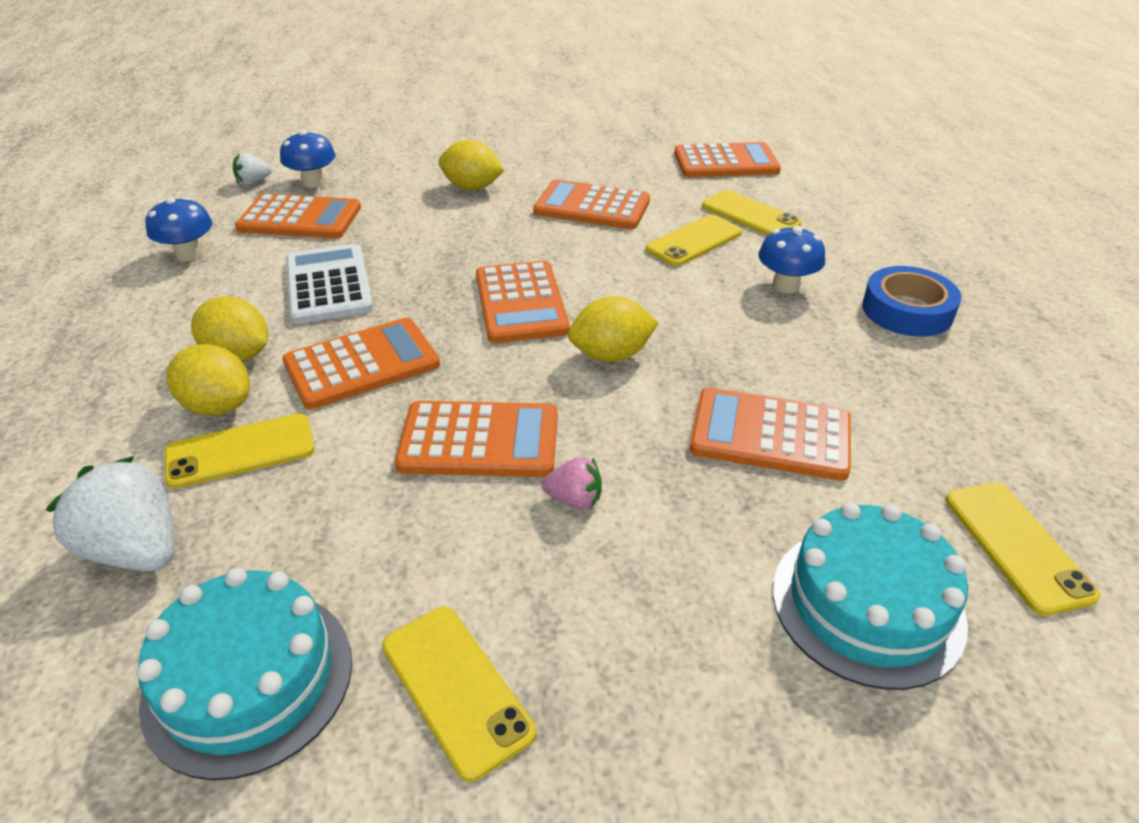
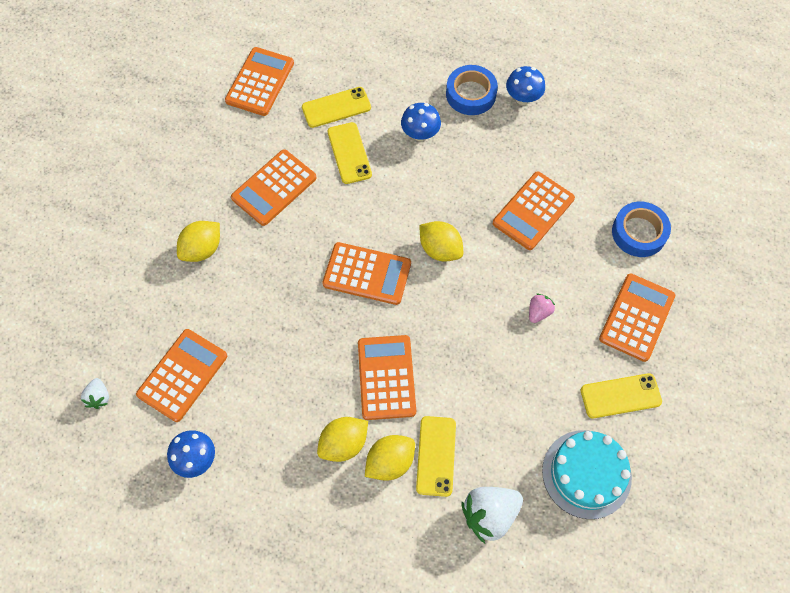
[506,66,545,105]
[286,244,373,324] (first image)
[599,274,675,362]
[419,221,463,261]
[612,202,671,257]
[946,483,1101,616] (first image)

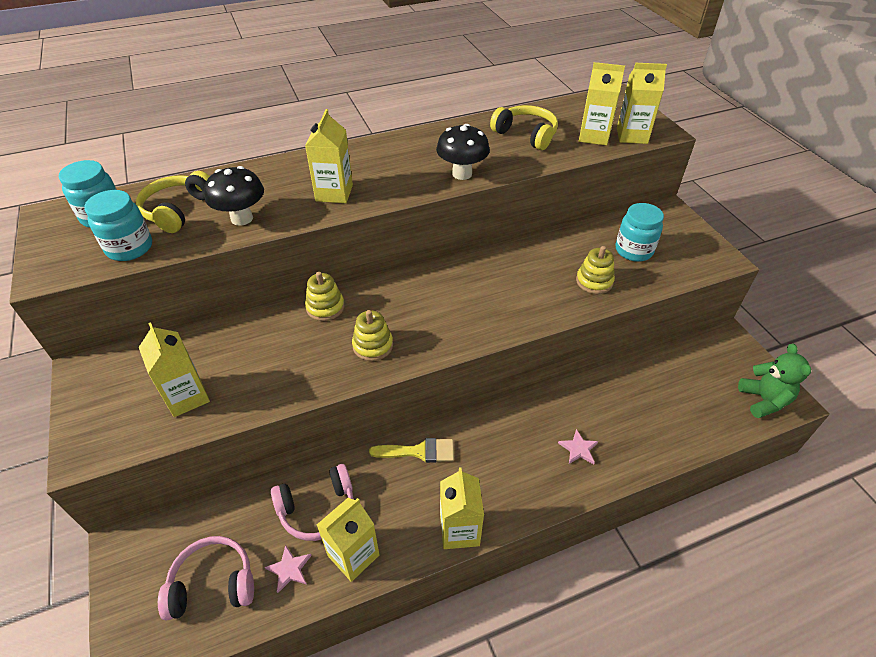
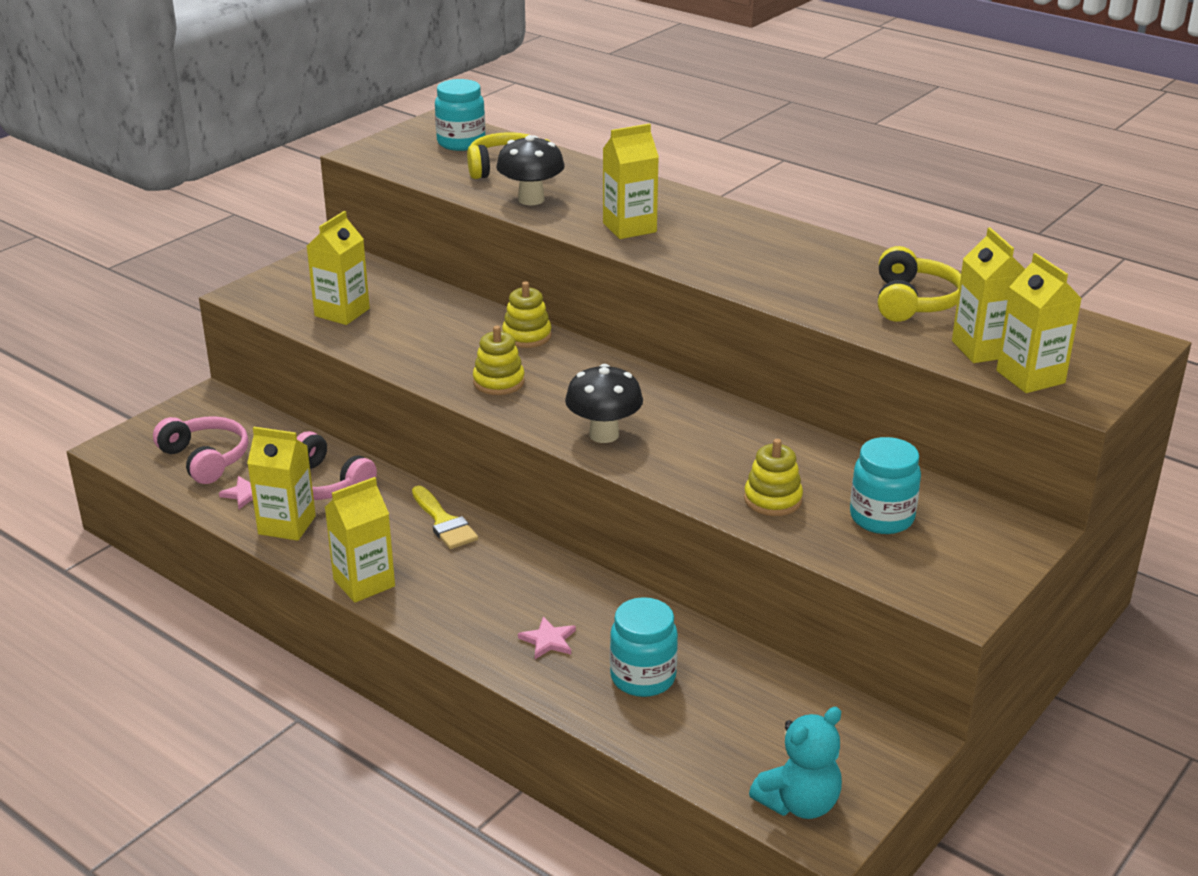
[610,597,678,697]
[565,364,643,443]
[749,707,842,819]

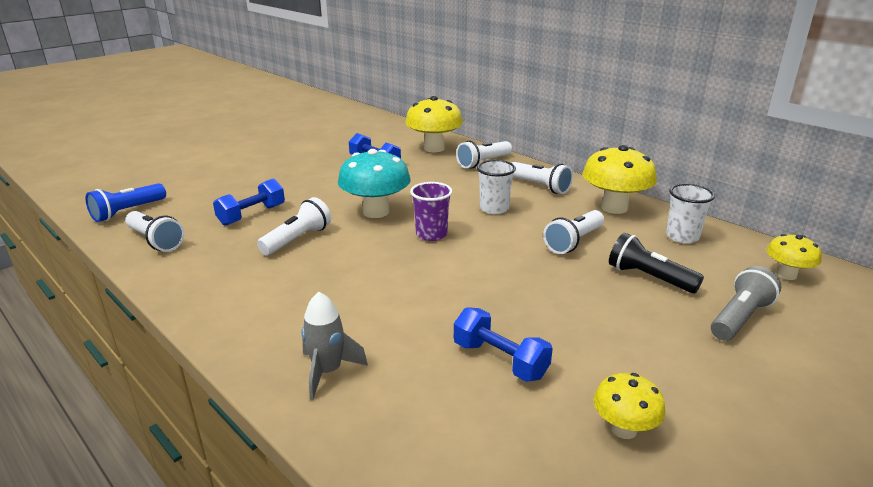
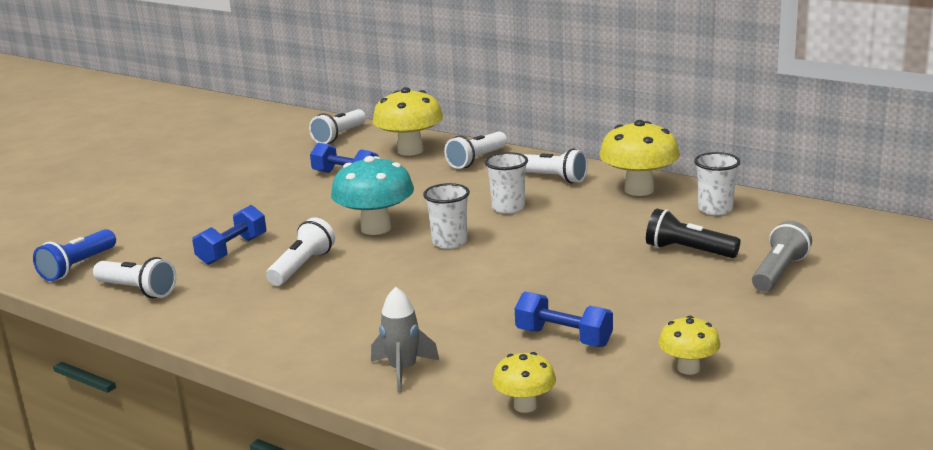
[423,183,470,249]
[309,109,366,144]
[493,352,556,413]

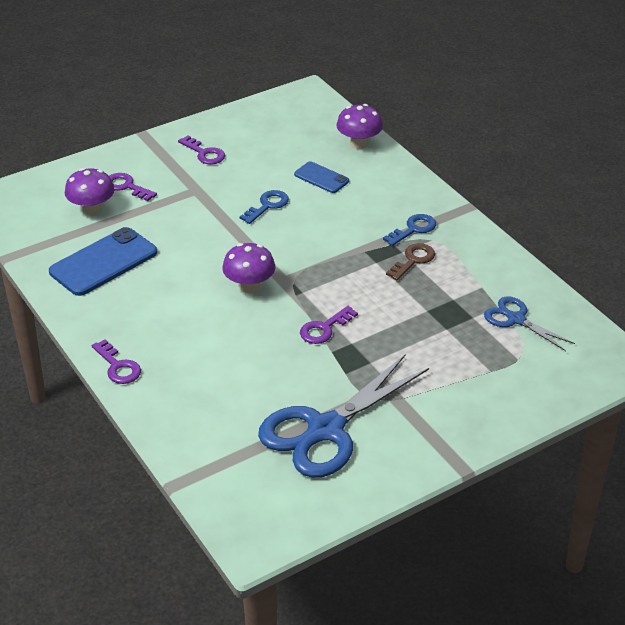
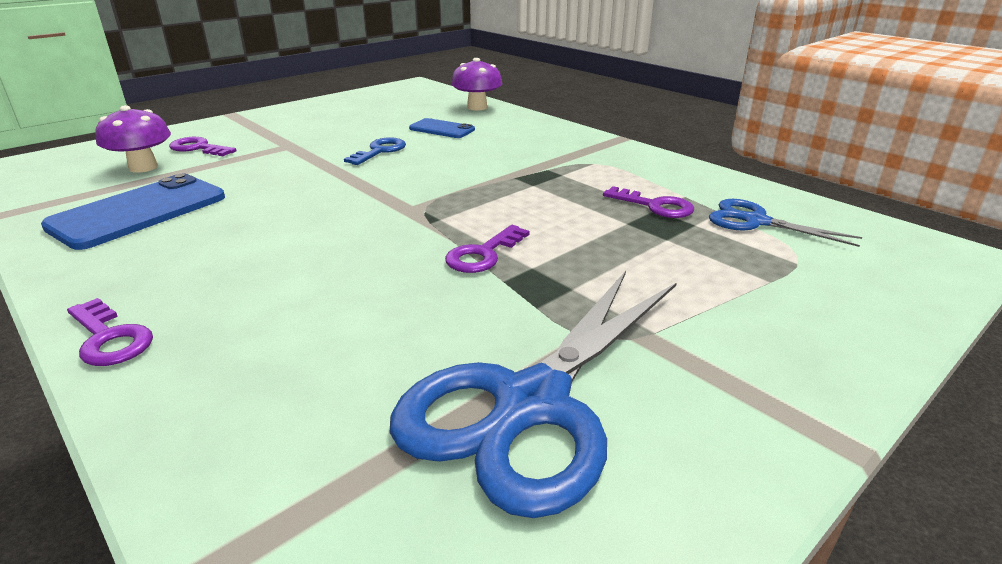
[603,186,694,218]
[222,243,275,293] (first image)
[383,214,436,246] (first image)
[386,243,435,281] (first image)

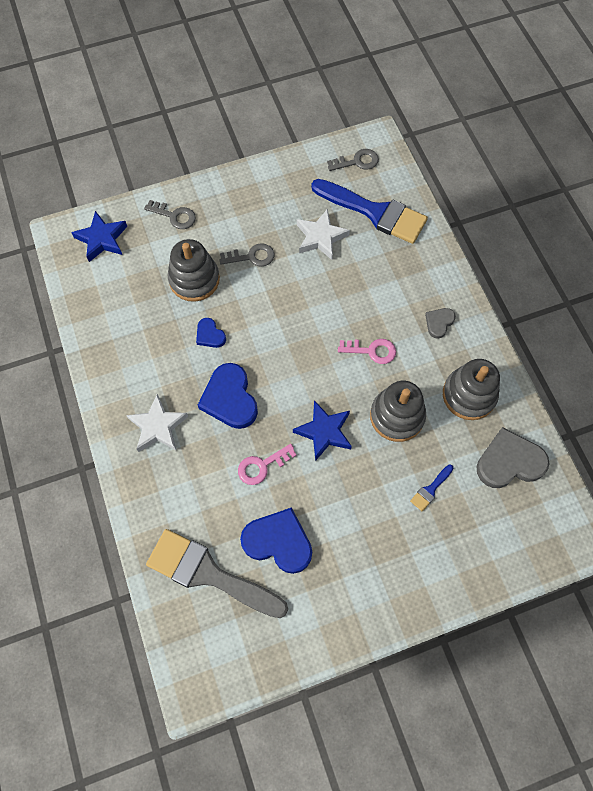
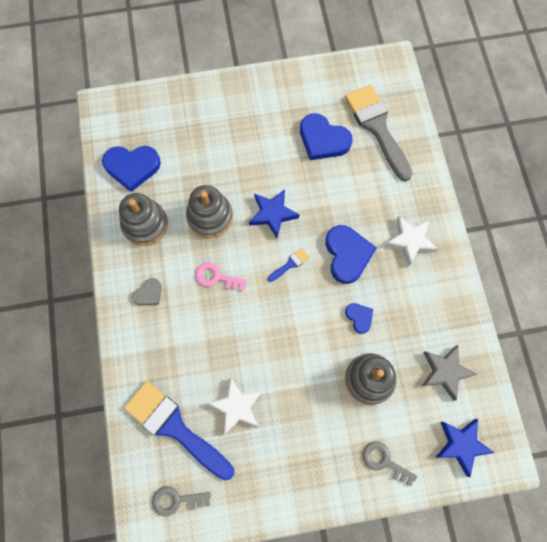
[345,85,413,181]
[220,243,274,267] (first image)
[238,444,297,485] (first image)
[268,248,310,282]
[102,146,161,192]
[422,345,478,401]

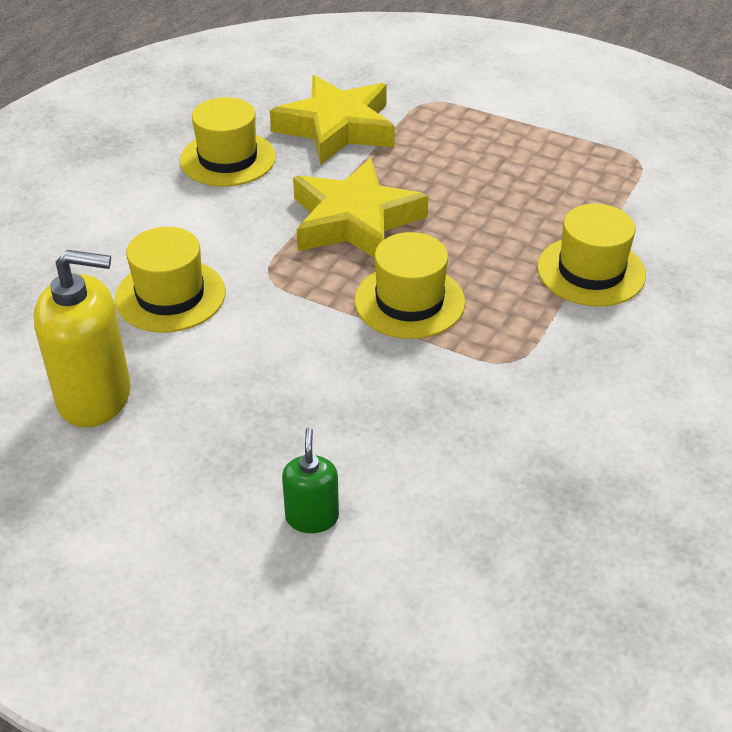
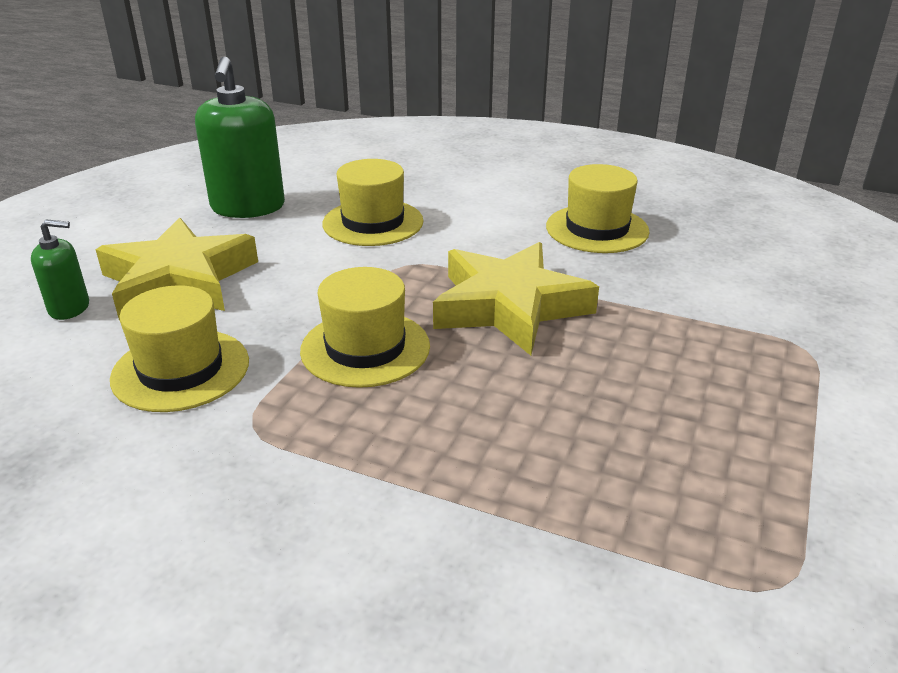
[195,56,285,218]
[95,217,258,321]
[110,285,249,412]

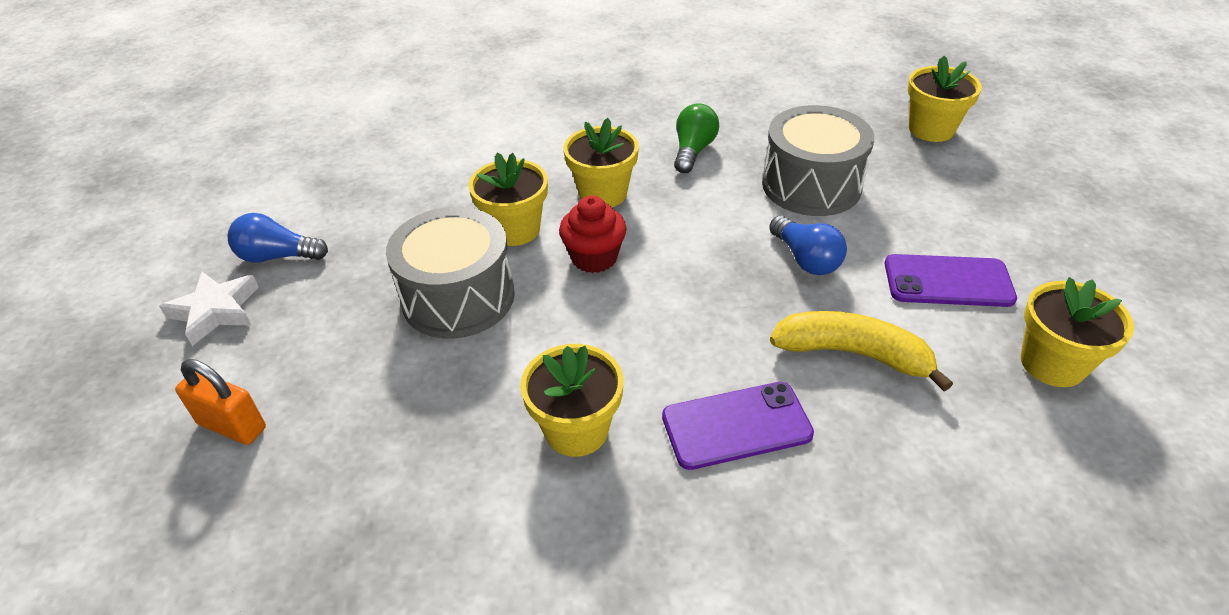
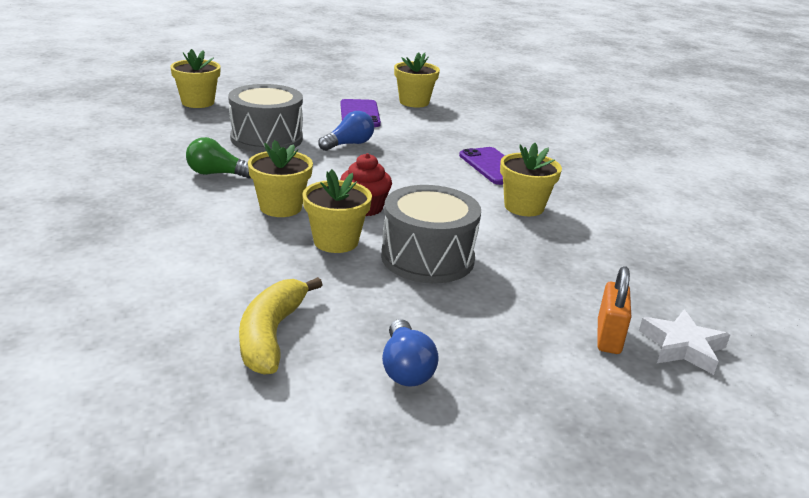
[639,310,730,375]
[239,277,323,375]

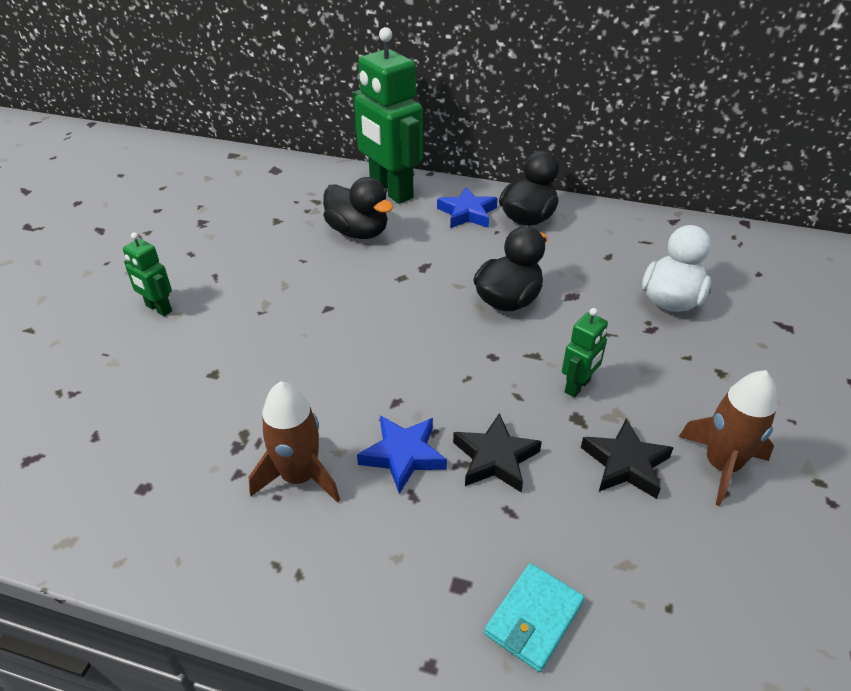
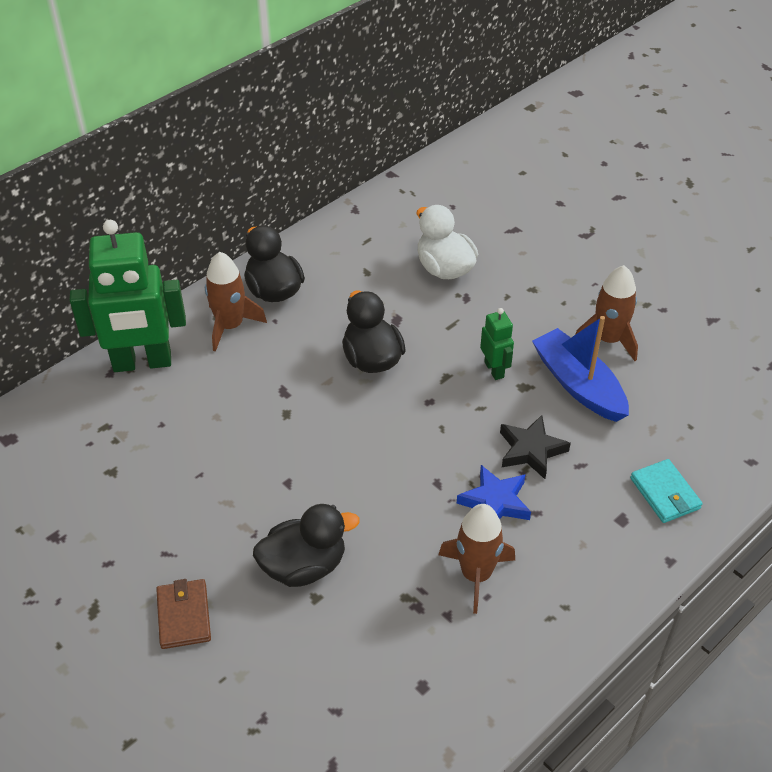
[156,579,211,649]
[253,504,360,587]
[205,252,267,351]
[532,316,629,422]

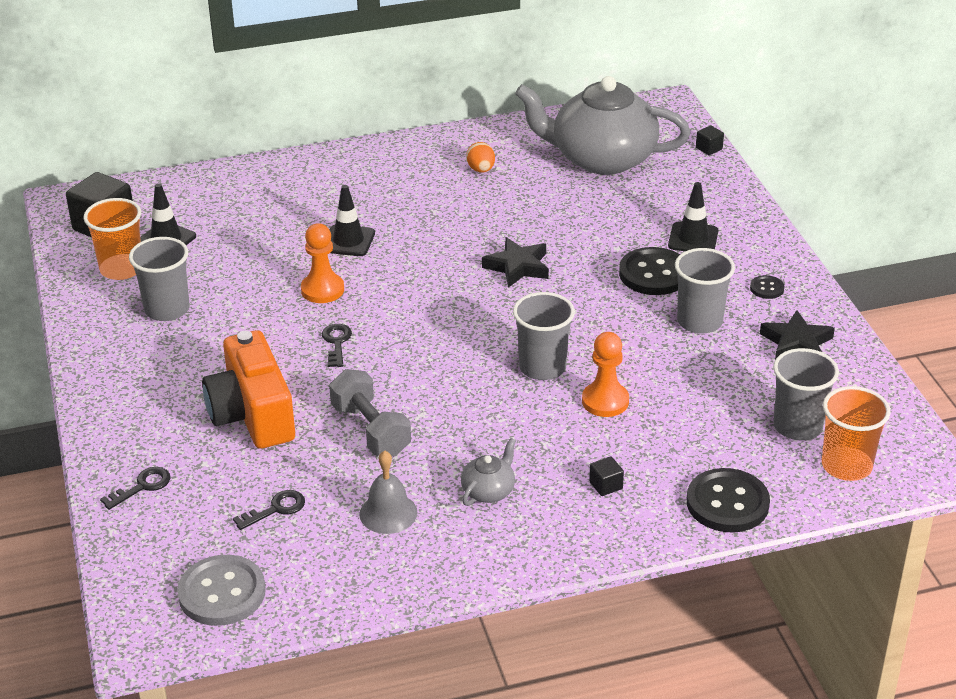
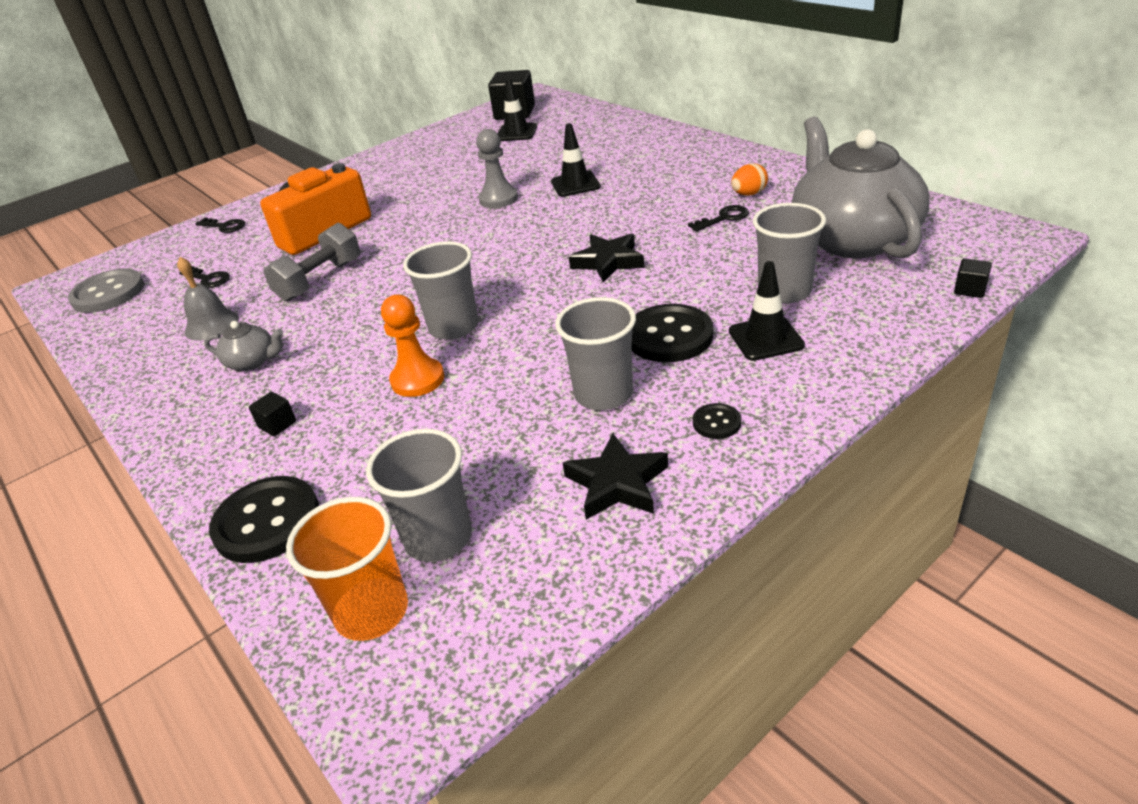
[84,198,141,280] (first image)
[753,203,826,304]
[476,129,518,208]
[688,205,749,232]

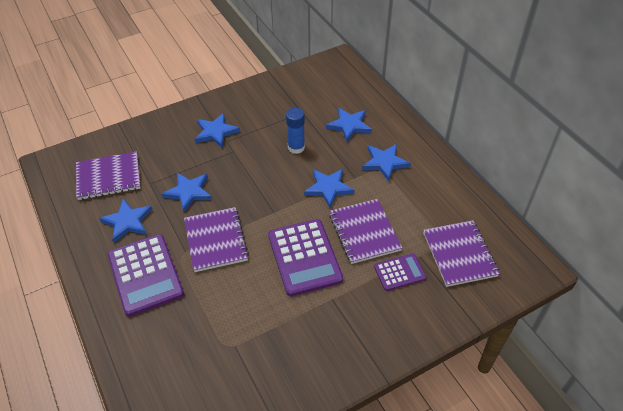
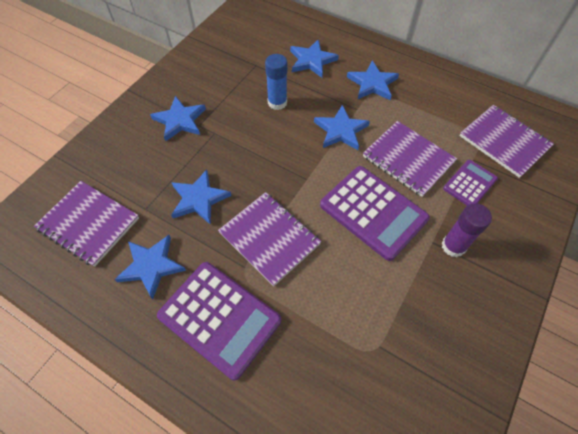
[34,181,139,267]
[442,203,492,257]

